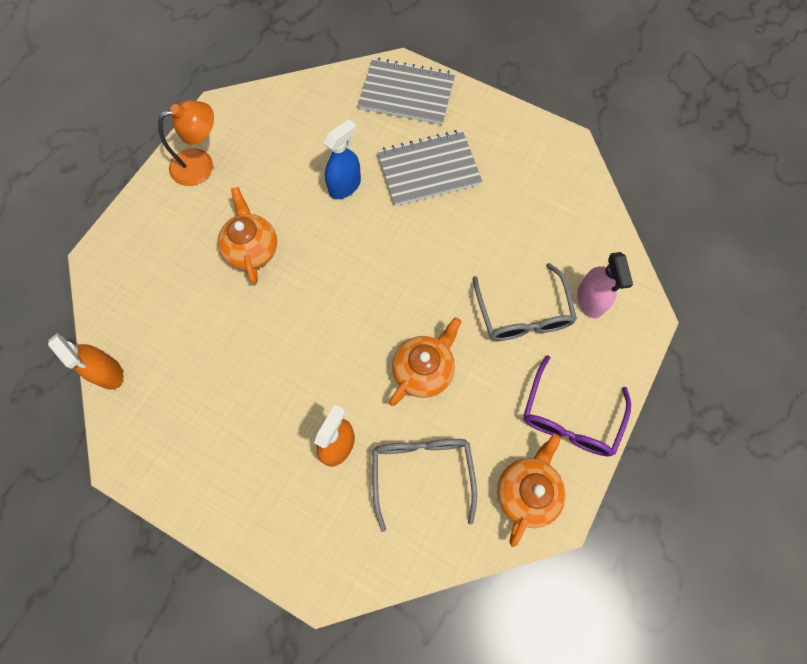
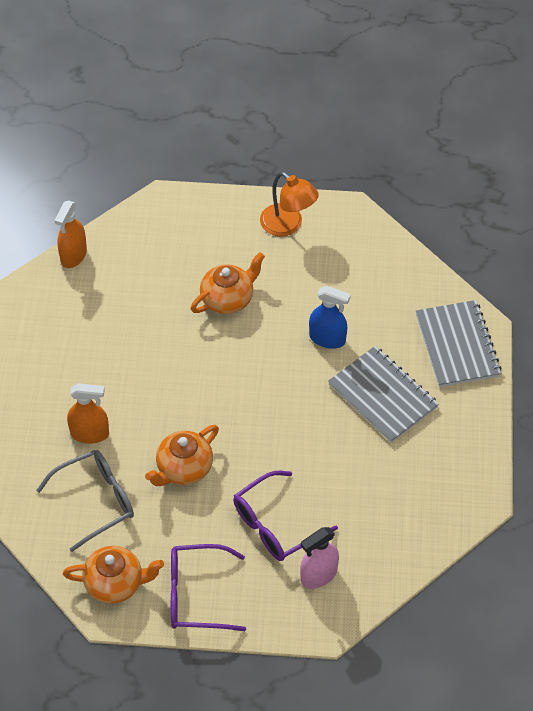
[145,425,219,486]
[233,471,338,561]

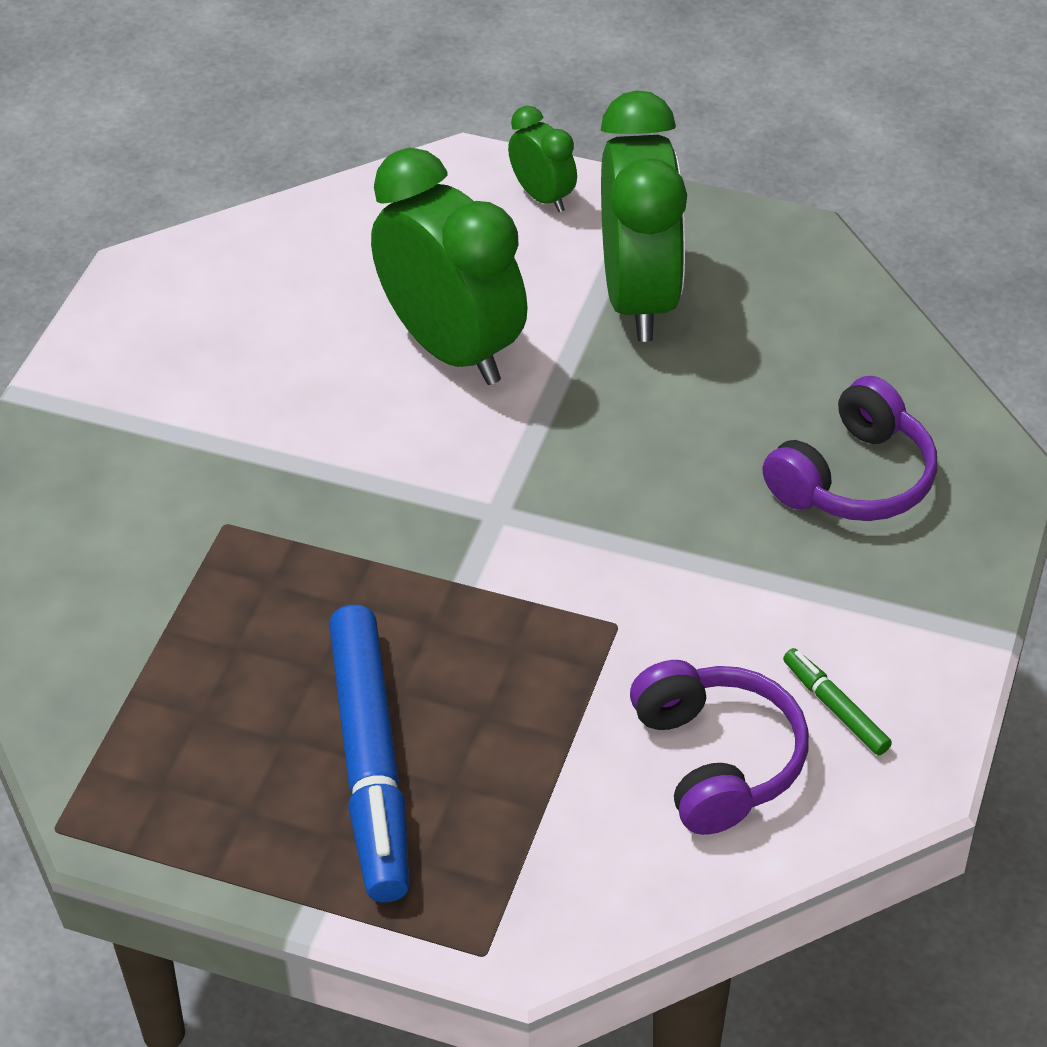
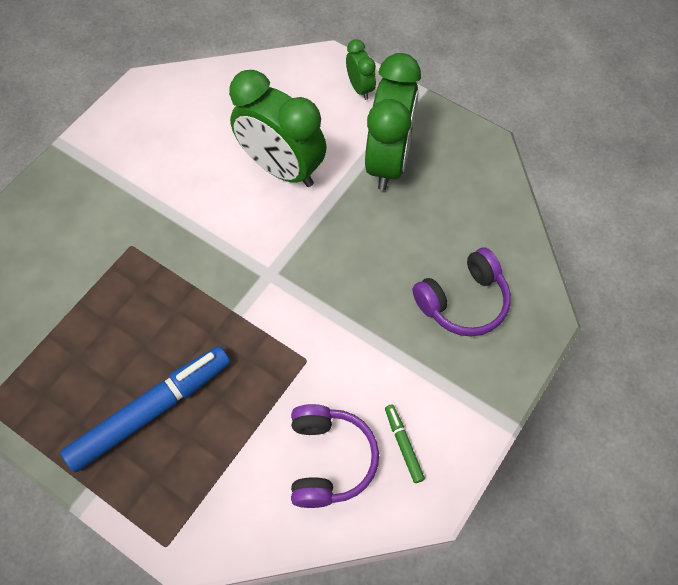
[60,346,230,472]
[229,70,327,187]

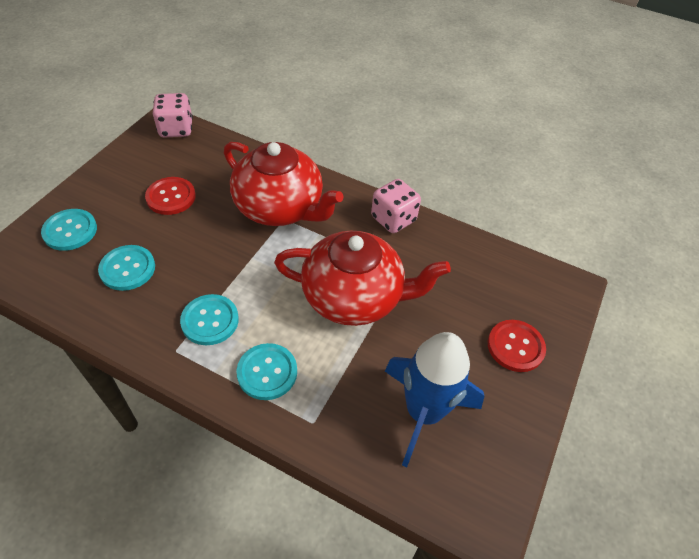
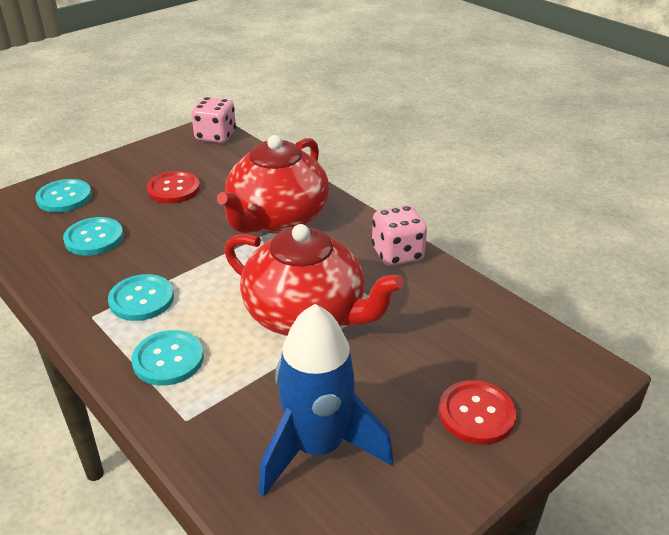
[217,135,329,233]

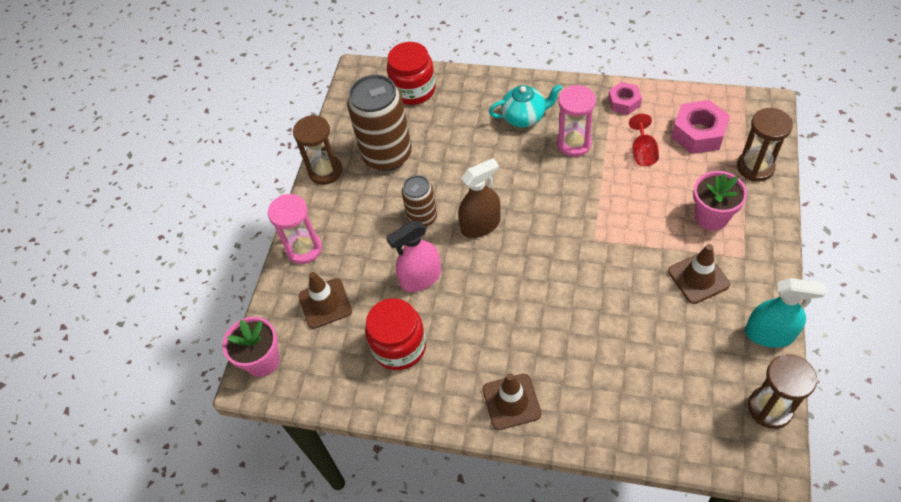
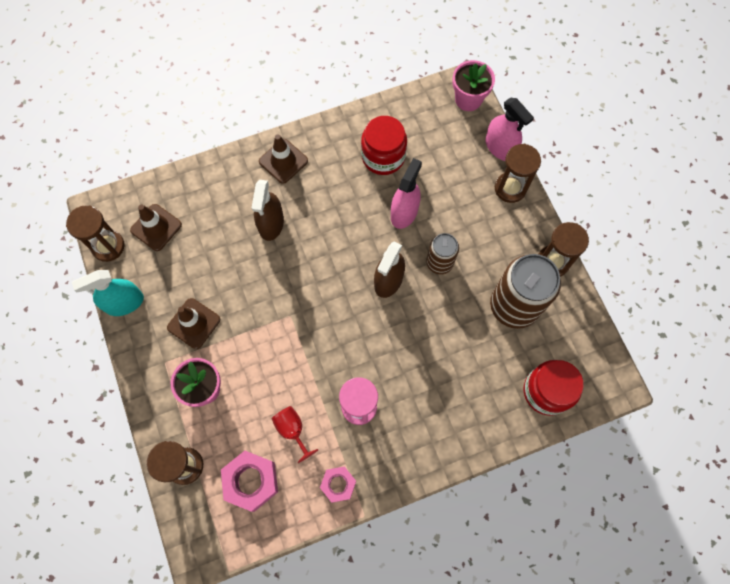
[495,144,541,203]
[130,204,182,251]
[489,84,562,127] (first image)
[252,180,284,241]
[485,98,534,161]

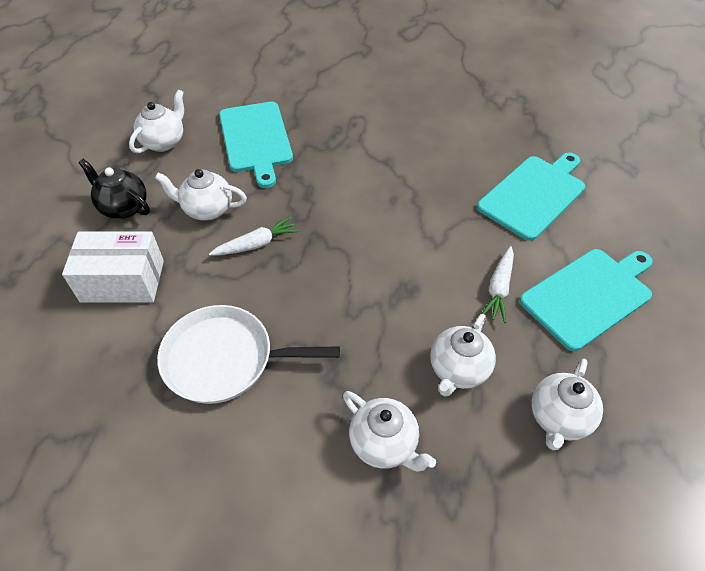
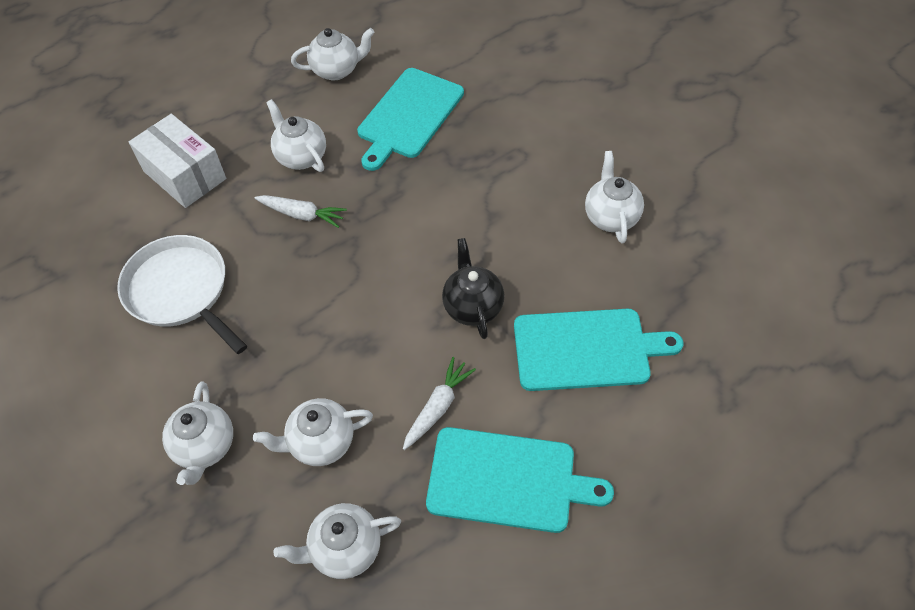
[442,238,505,339]
[403,357,476,450]
[585,151,644,244]

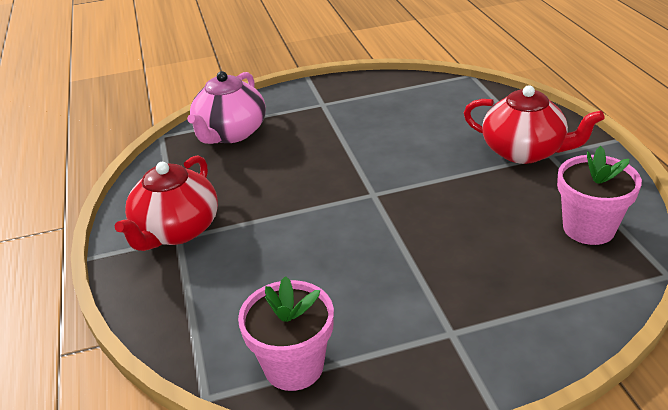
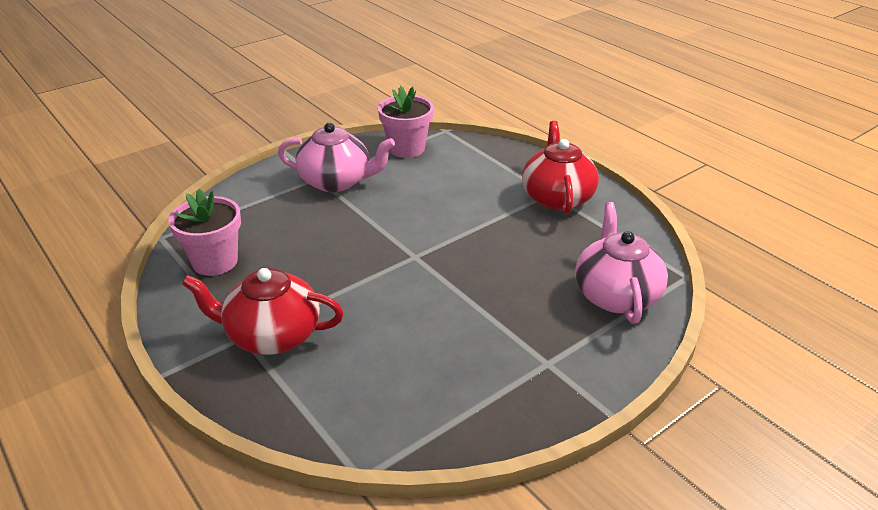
[278,123,395,192]

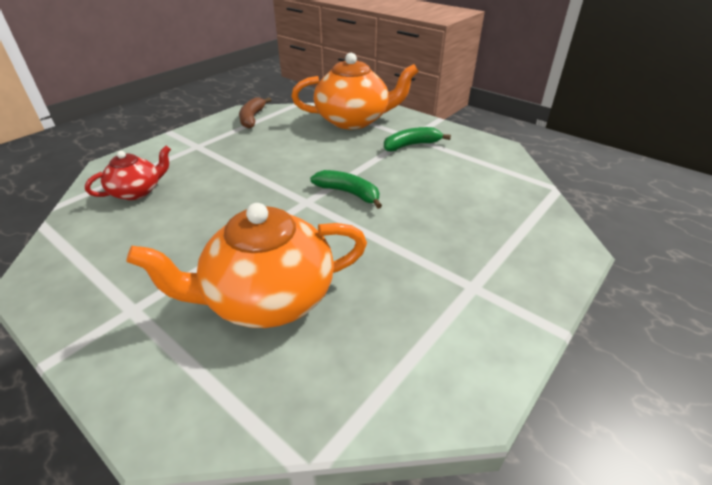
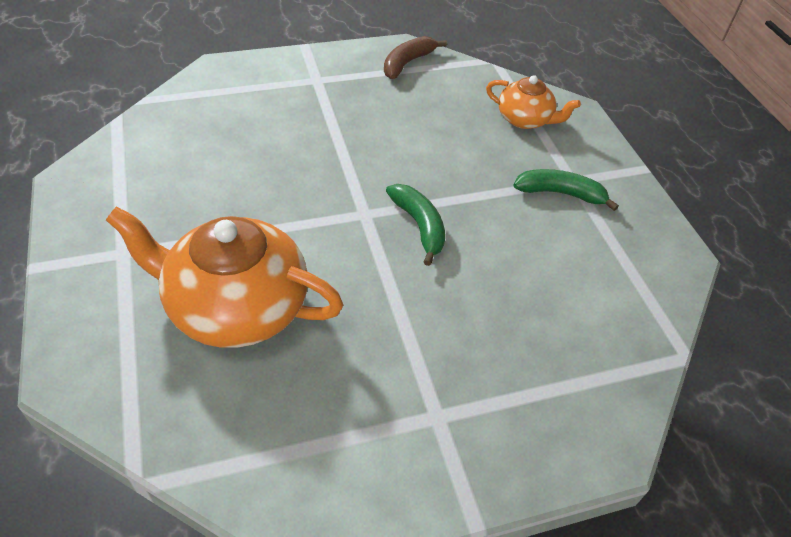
[85,146,171,200] (first image)
[486,75,581,129]

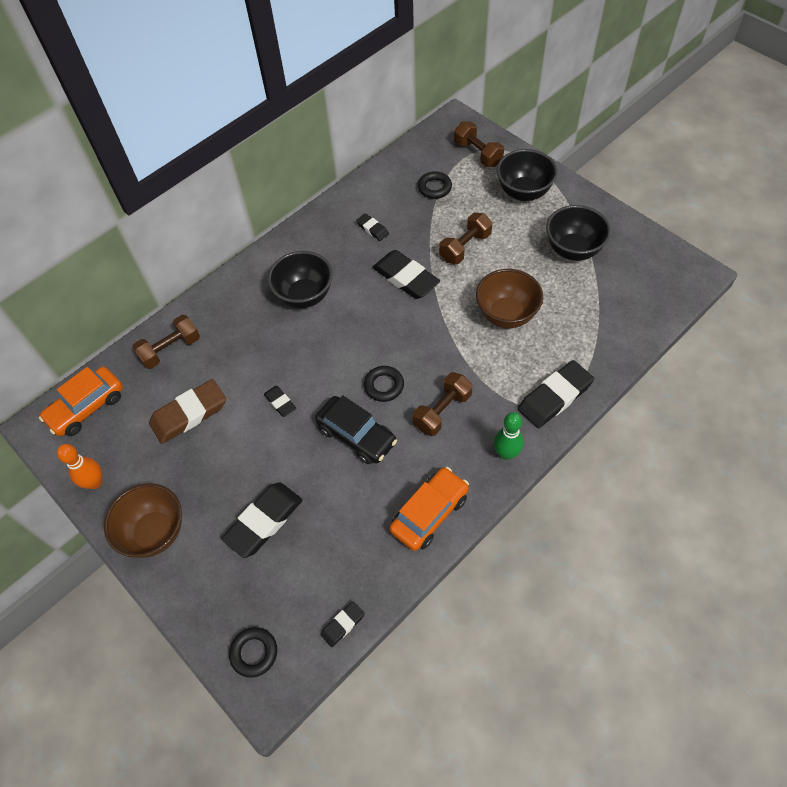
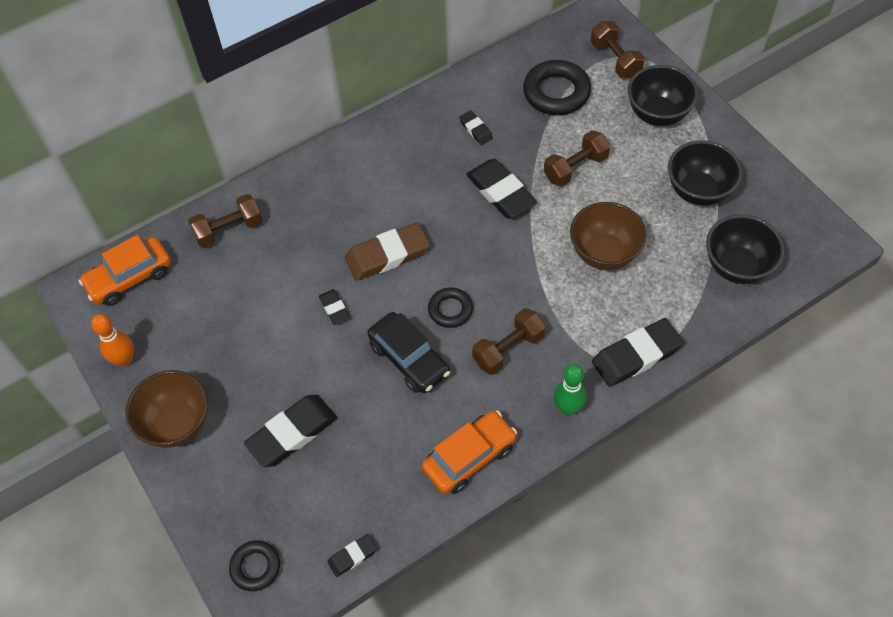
[345,222,430,281]
[706,214,784,284]
[523,60,591,115]

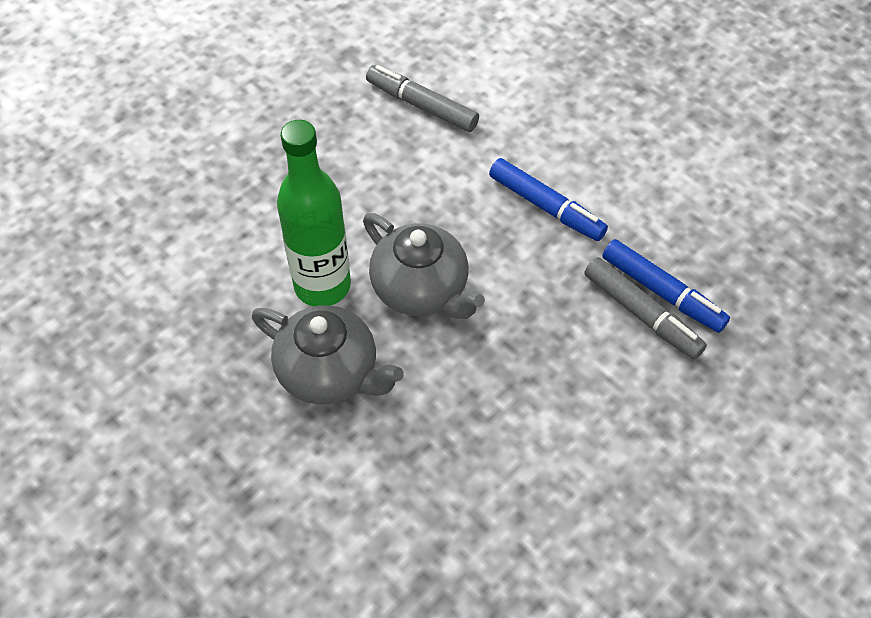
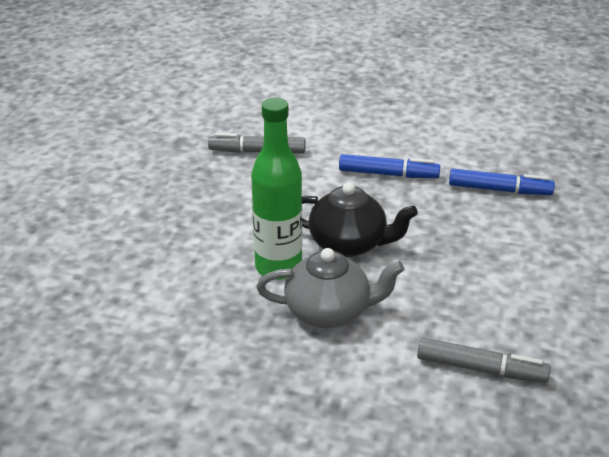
[302,182,418,257]
[417,338,551,383]

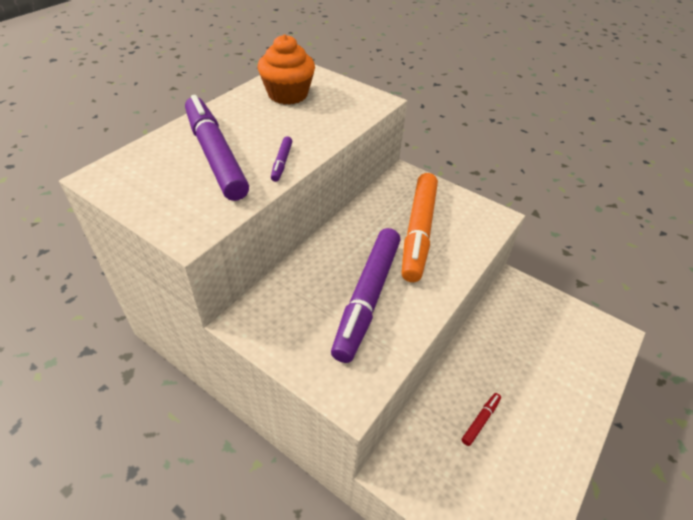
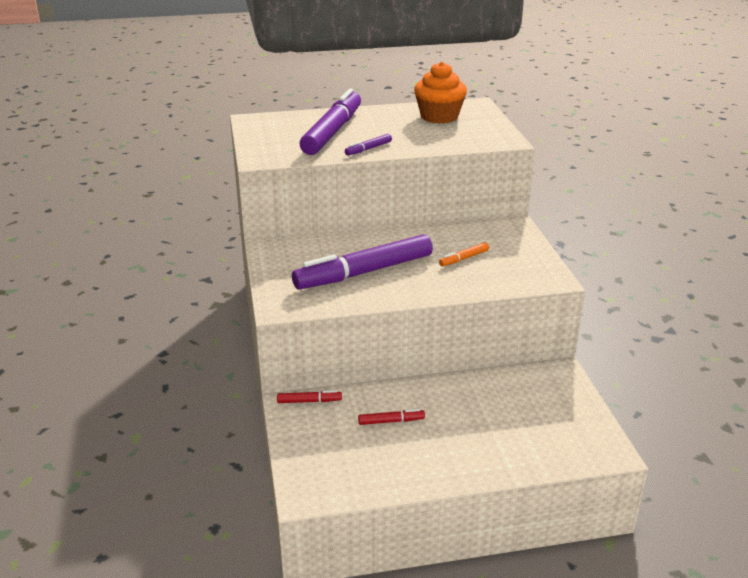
[439,242,489,267]
[277,390,342,403]

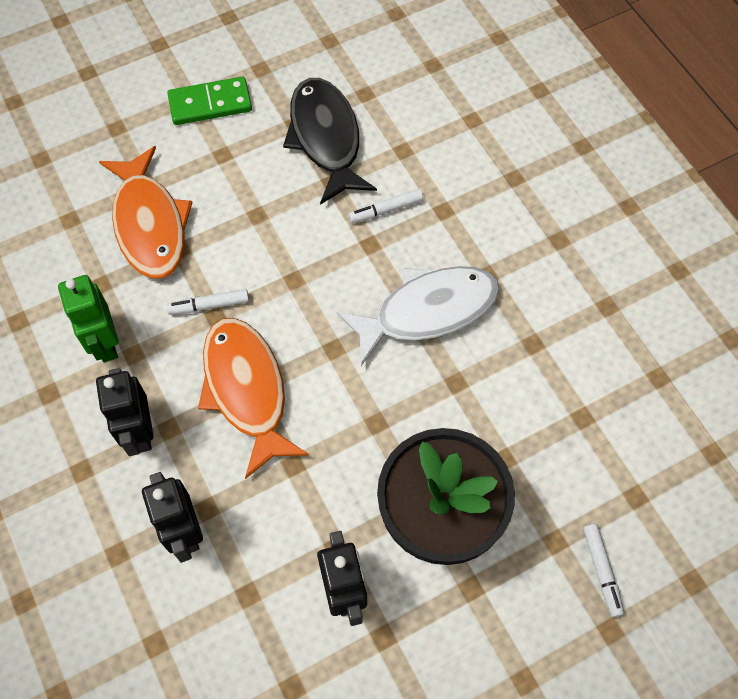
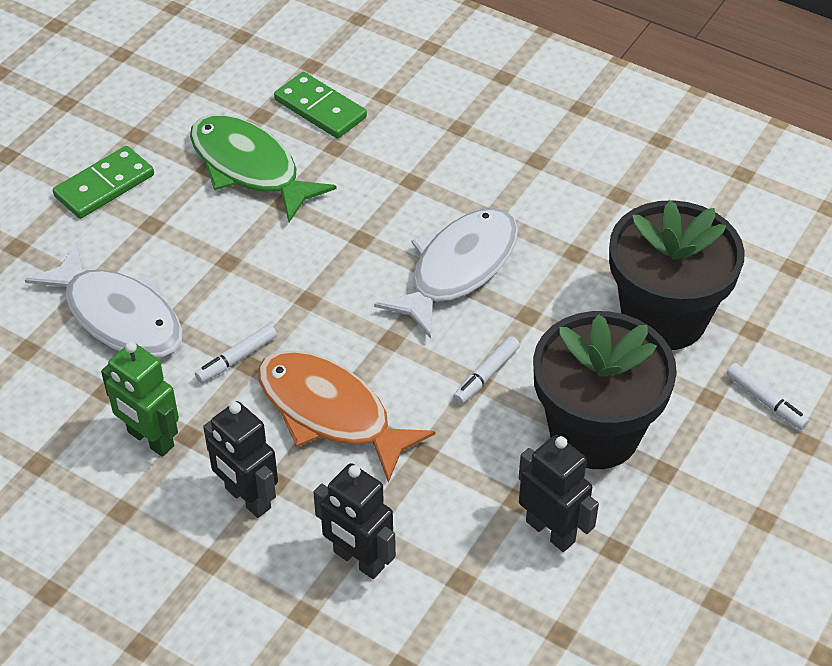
[25,242,183,358]
[190,114,337,222]
[453,336,520,405]
[274,72,367,138]
[609,200,745,350]

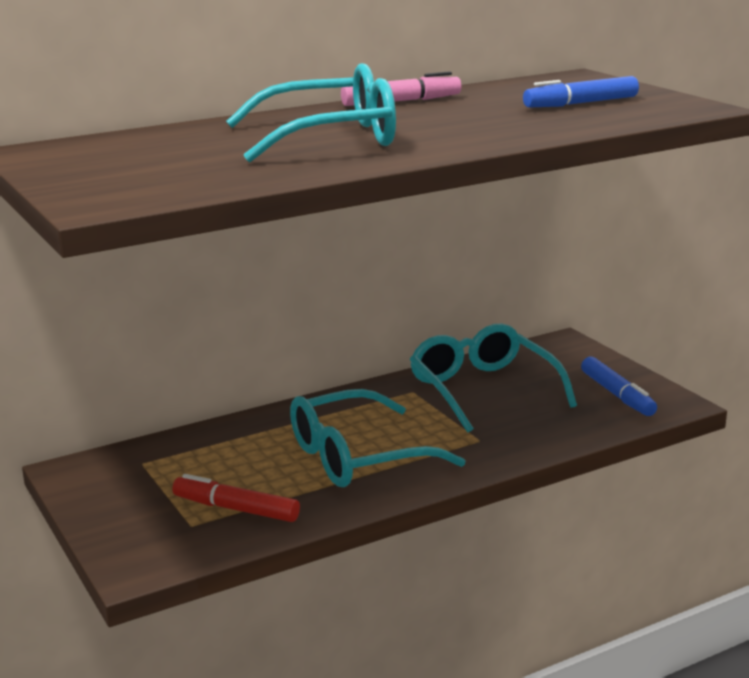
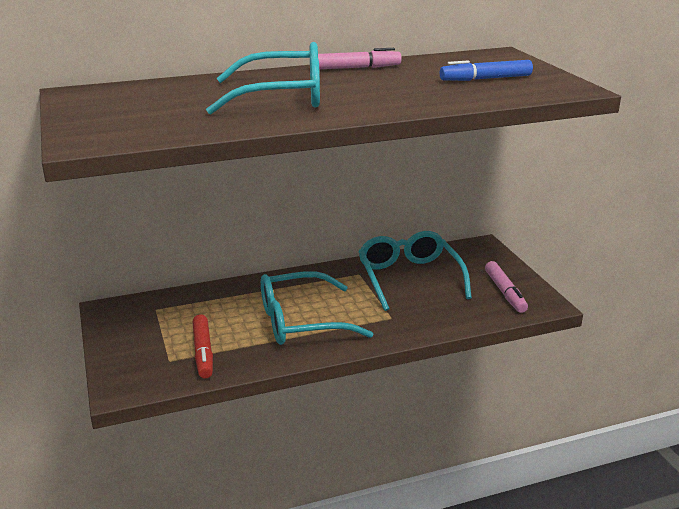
[193,314,213,378]
[485,261,528,313]

